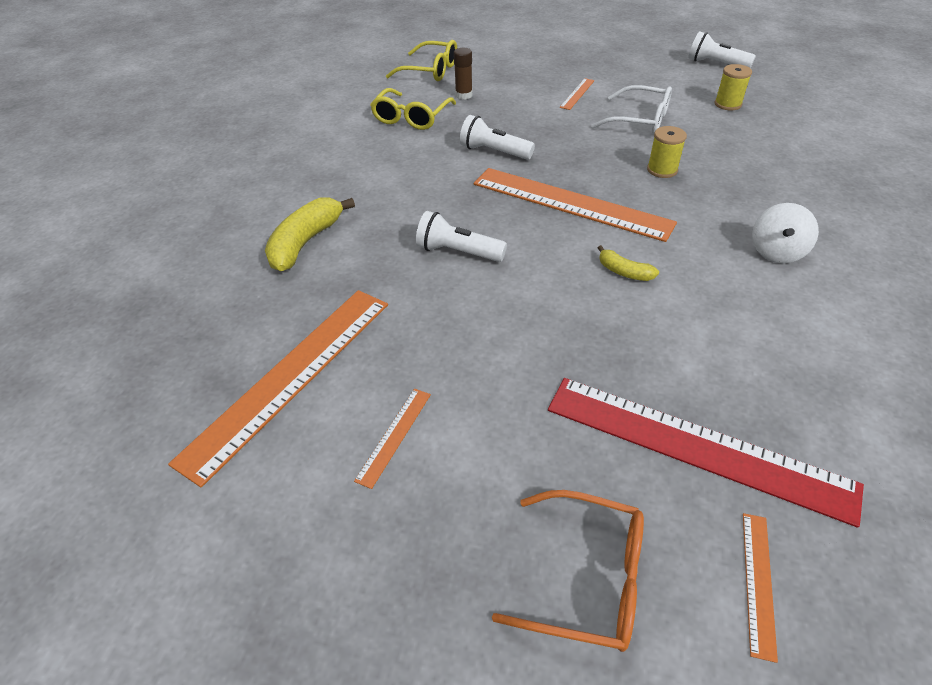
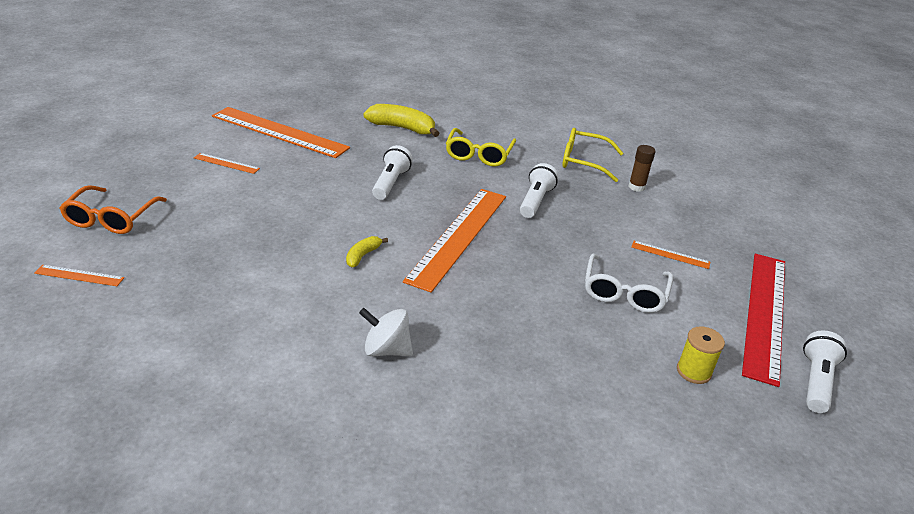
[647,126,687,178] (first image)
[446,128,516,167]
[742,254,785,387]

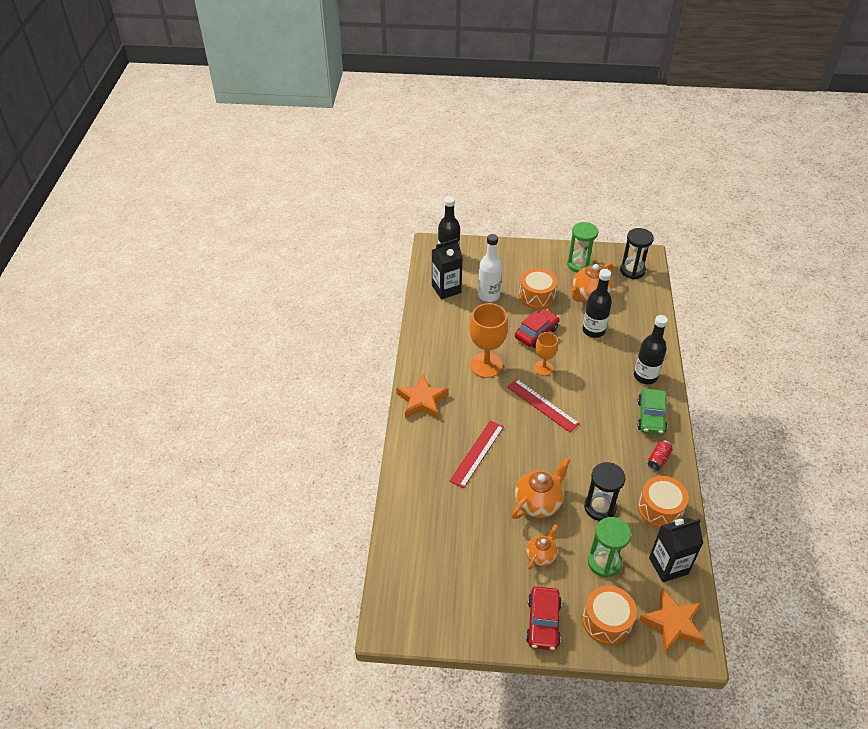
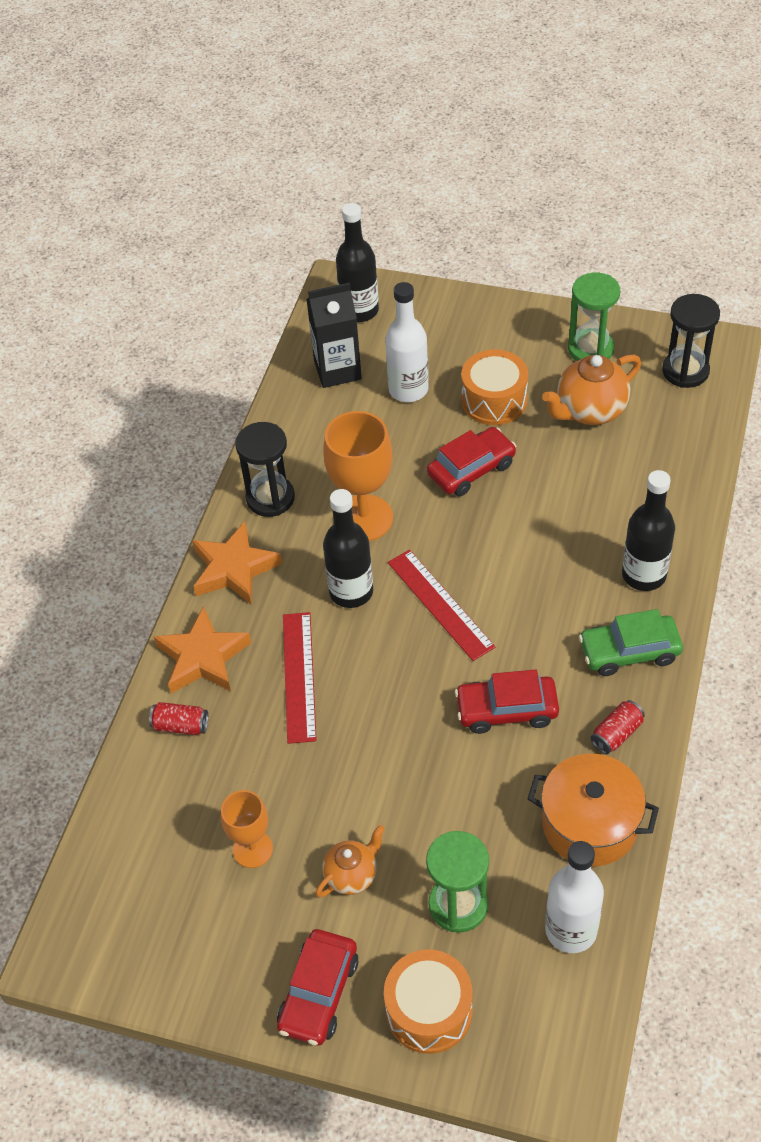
[511,457,571,519] (first image)
[149,702,208,735]
[455,670,559,734]
[221,790,273,868]
[323,489,373,608]
[235,422,295,517]
[154,606,251,693]
[527,754,659,866]
[545,841,604,953]
[283,612,317,744]
[579,609,683,676]

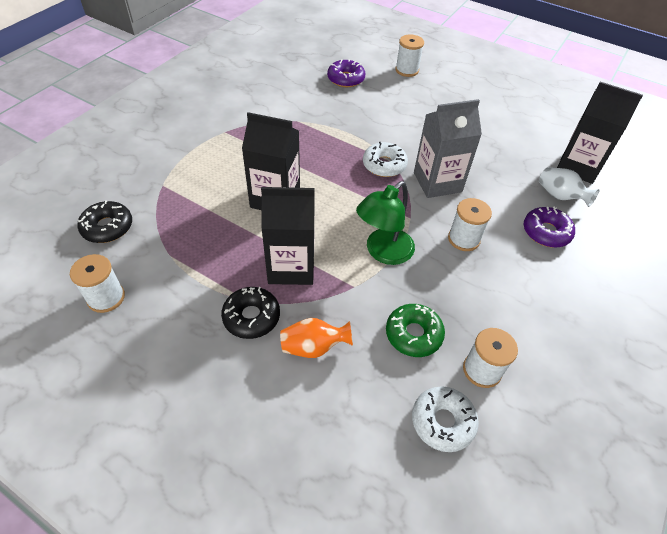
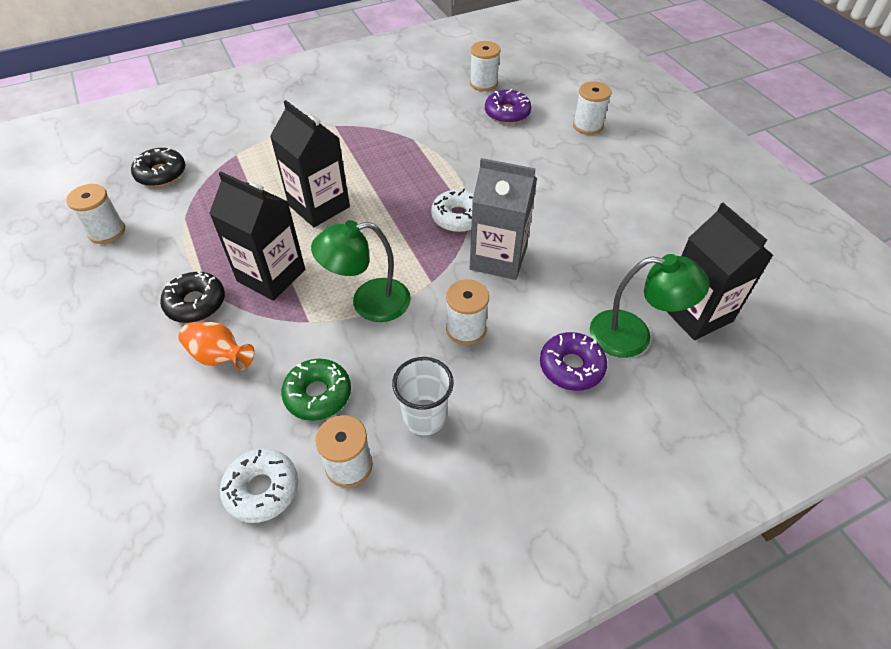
[392,357,454,435]
[470,41,501,91]
[590,254,710,358]

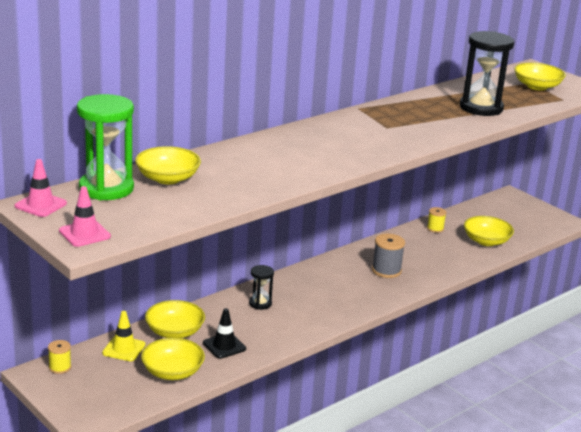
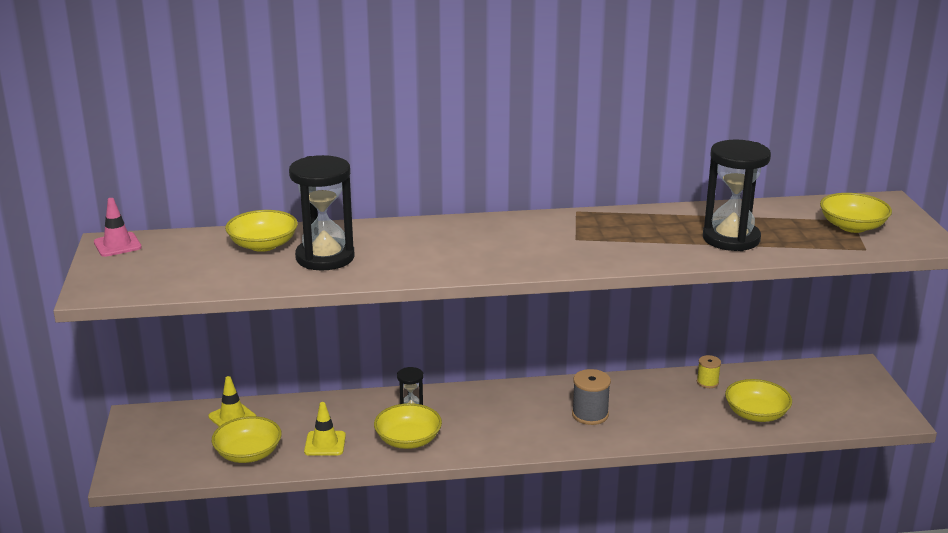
[48,340,71,374] (first image)
[59,186,111,247] (first image)
[77,94,134,200] (first image)
[289,155,355,271]
[374,403,442,449]
[304,402,346,456]

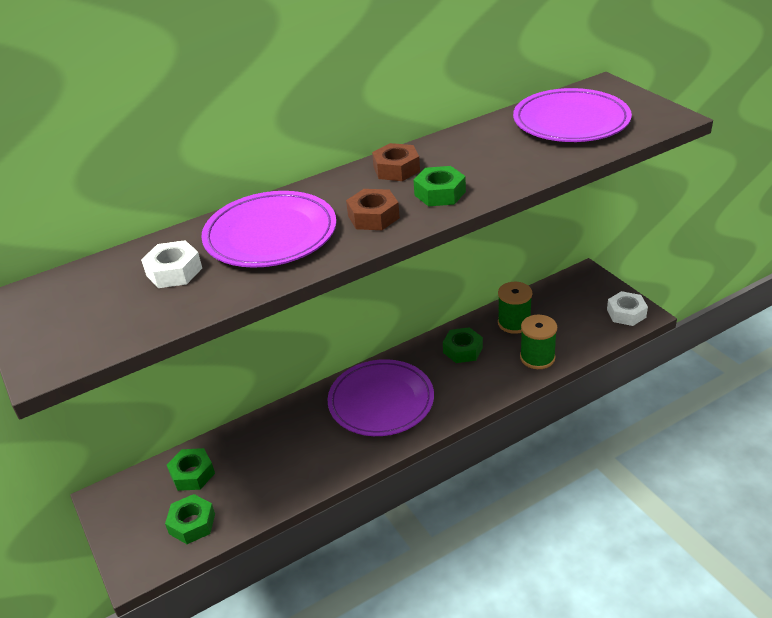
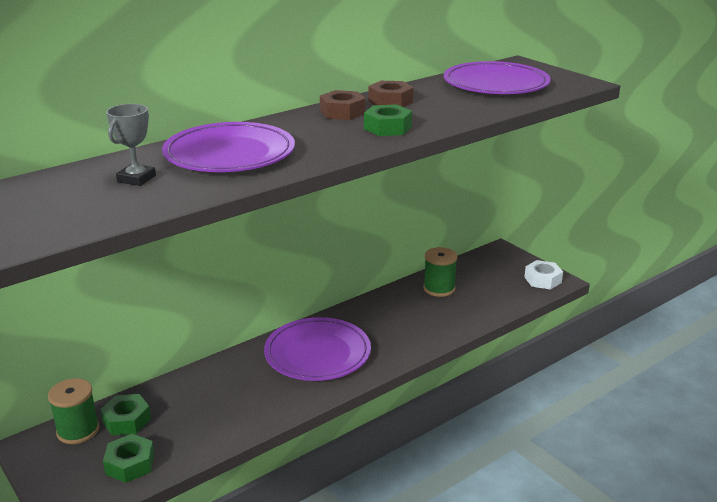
[443,327,483,363] (first image)
[368,81,414,107]
[48,378,99,444]
[106,104,156,186]

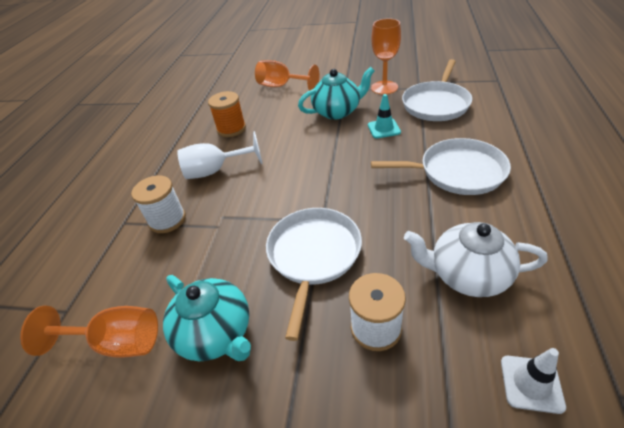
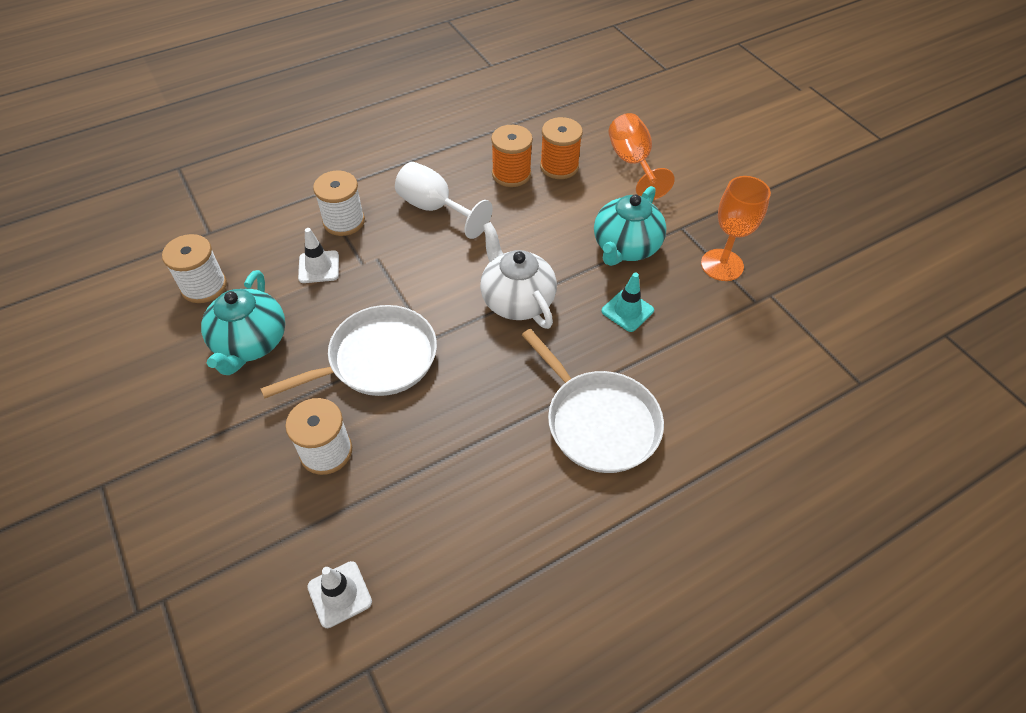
[402,59,472,121] (first image)
[298,228,339,283]
[540,117,583,179]
[480,222,557,329]
[162,234,227,303]
[594,186,667,266]

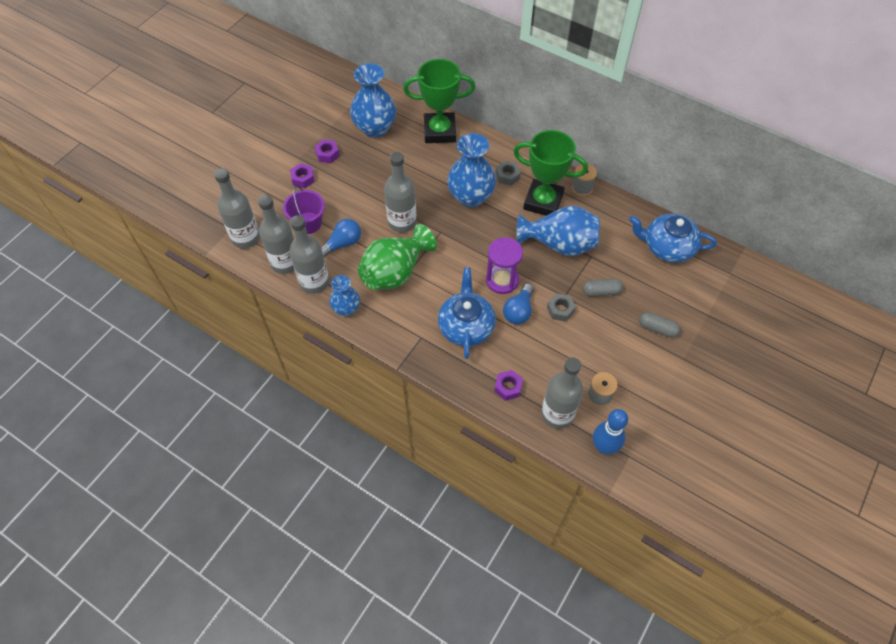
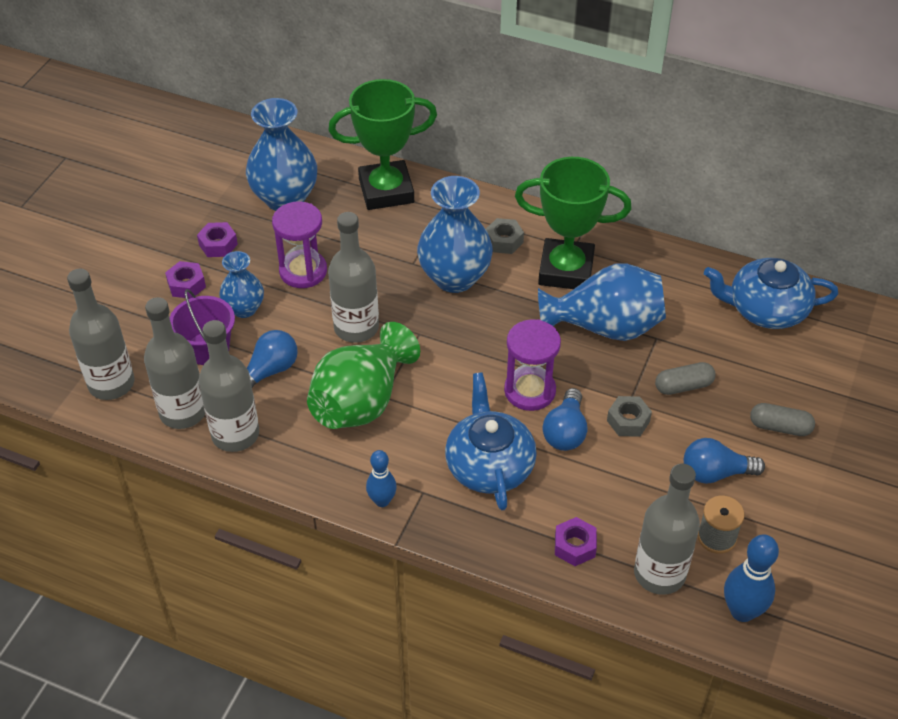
[572,164,597,196] (first image)
[272,201,327,288]
[366,450,397,507]
[684,438,765,484]
[219,251,264,318]

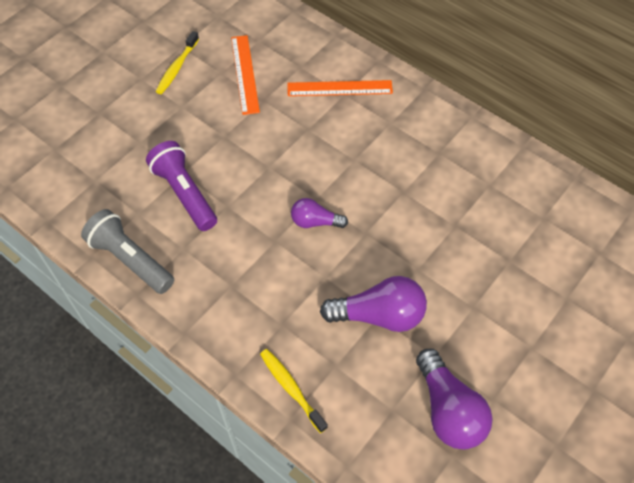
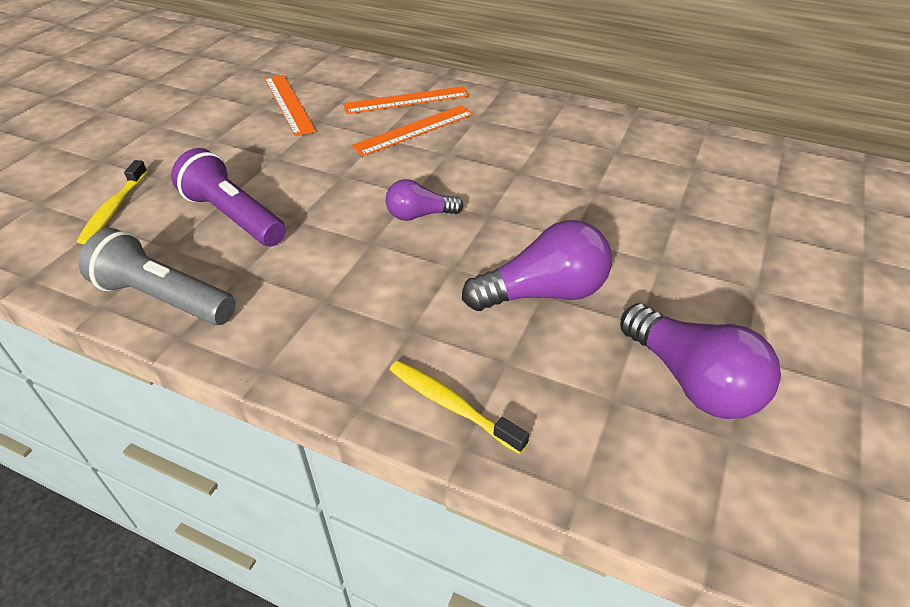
[351,105,474,156]
[77,160,148,245]

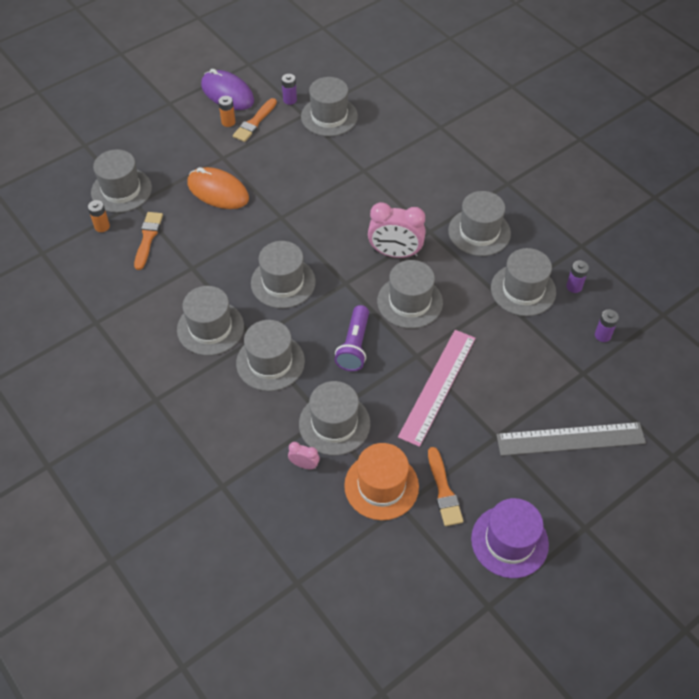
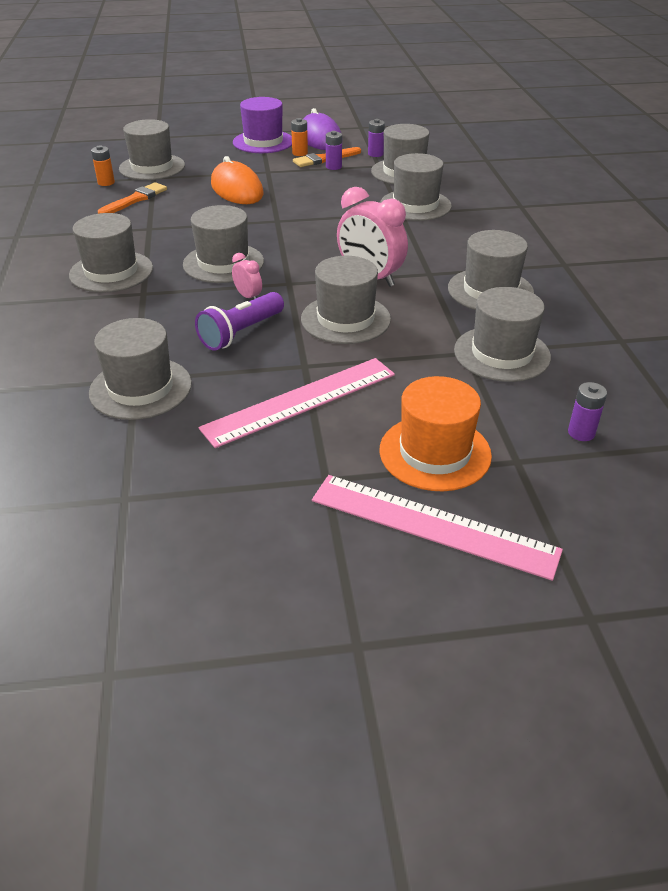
[428,447,463,526] (first image)
[380,153,452,221]
[232,253,262,299]
[380,376,492,491]
[233,97,292,153]
[326,131,342,170]
[312,475,563,581]

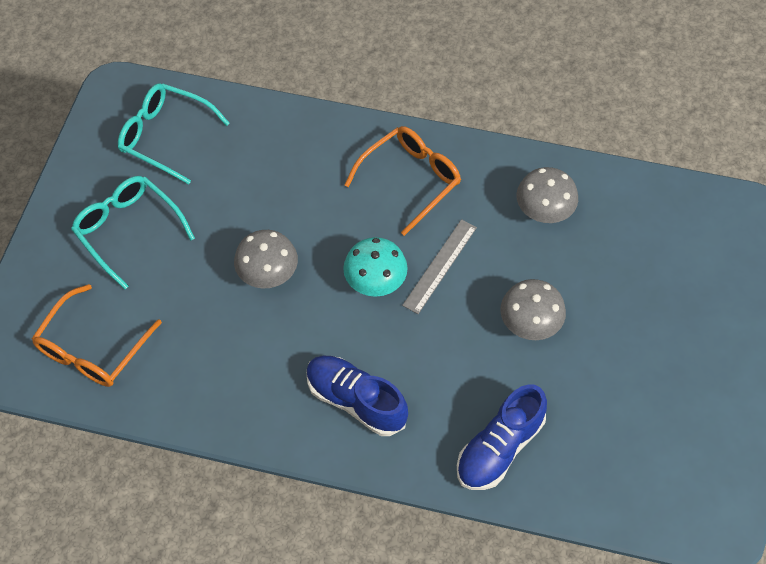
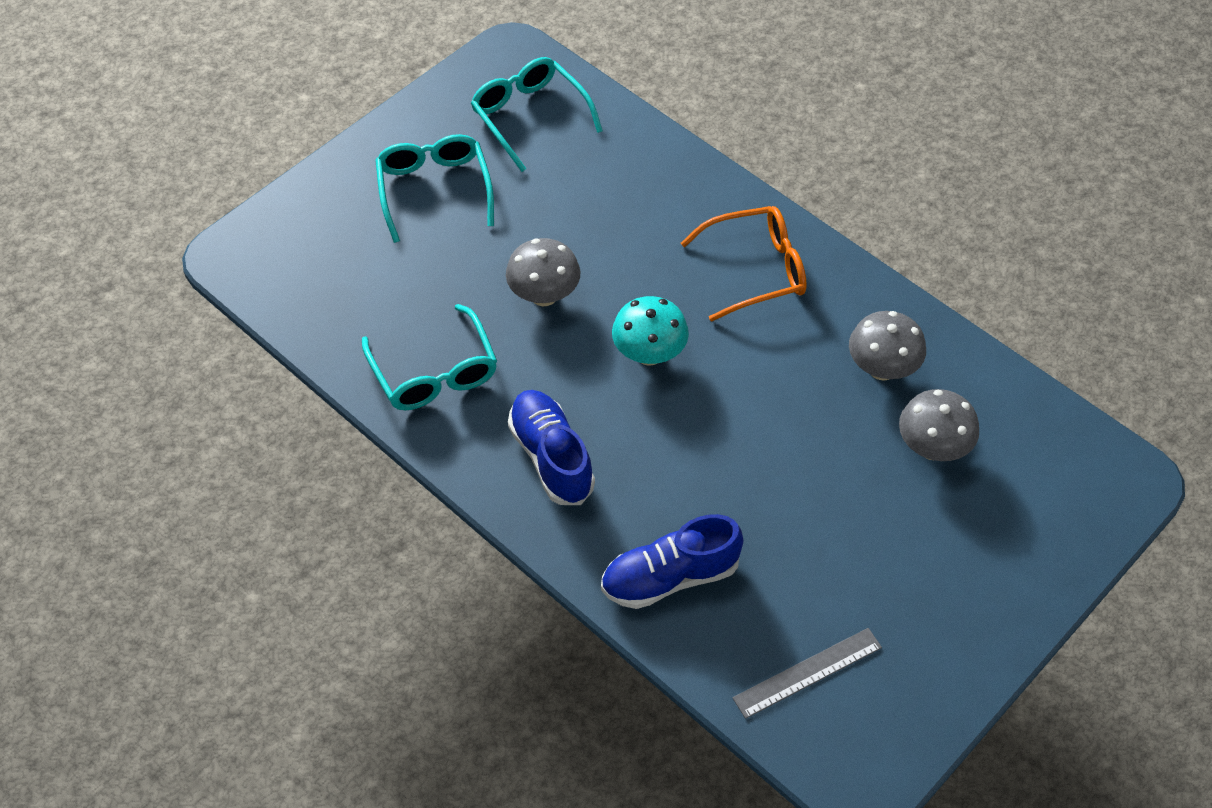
[32,284,162,387] (first image)
[362,304,497,410]
[732,628,882,719]
[899,389,979,461]

